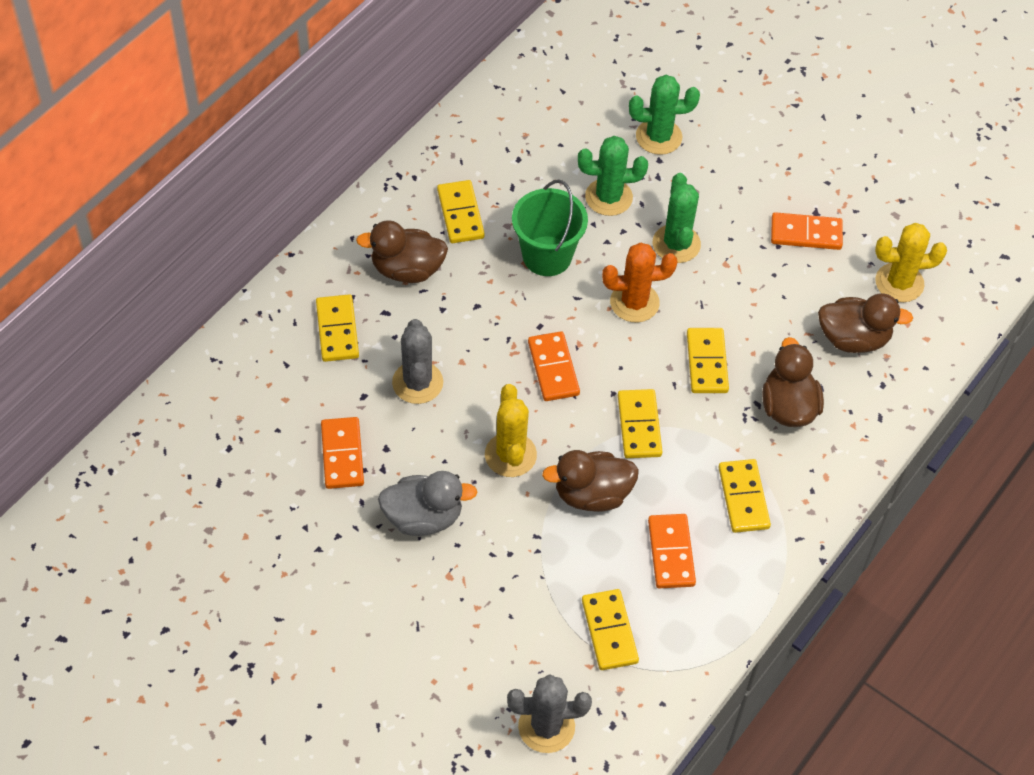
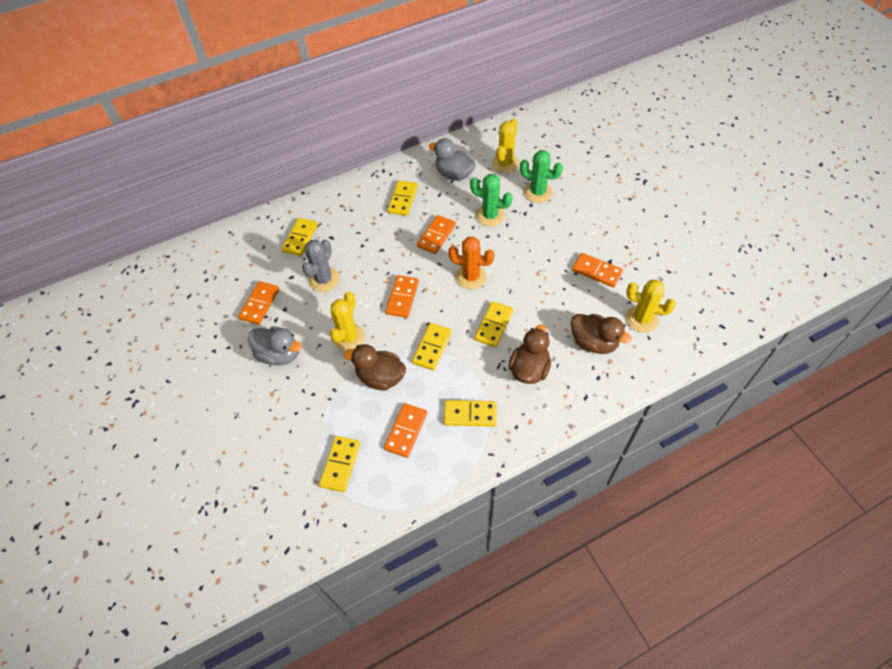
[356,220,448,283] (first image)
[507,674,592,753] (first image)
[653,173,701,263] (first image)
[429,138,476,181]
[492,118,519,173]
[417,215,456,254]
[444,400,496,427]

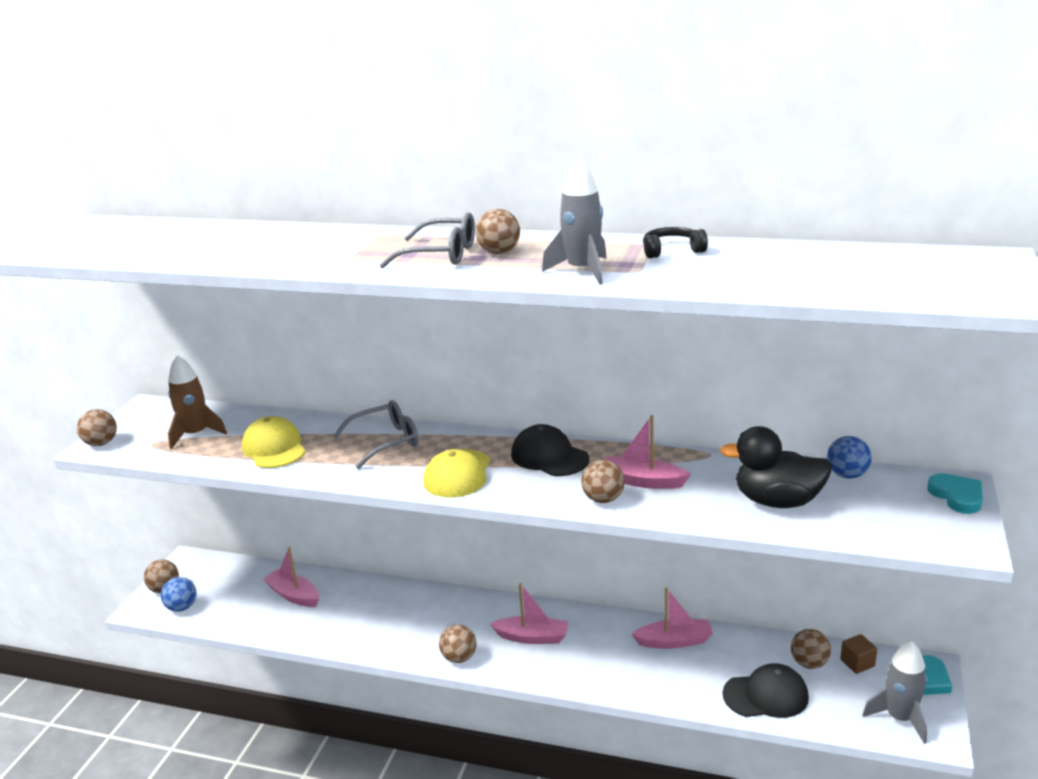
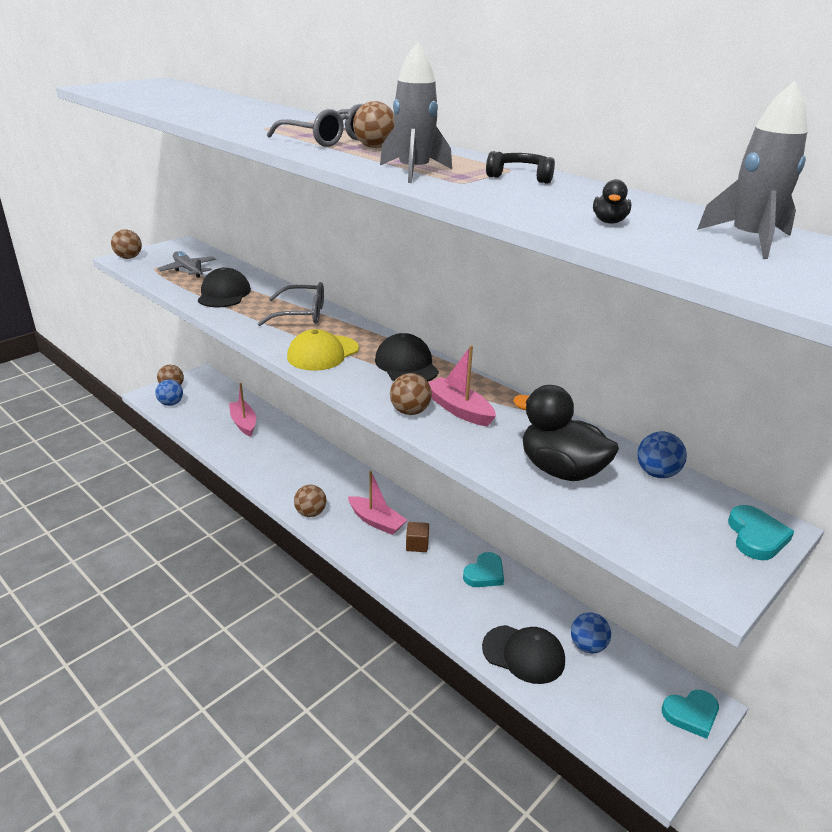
[593,179,631,223]
[406,522,429,552]
[697,81,807,259]
[157,251,216,278]
[463,552,504,587]
[198,267,251,307]
[571,612,611,653]

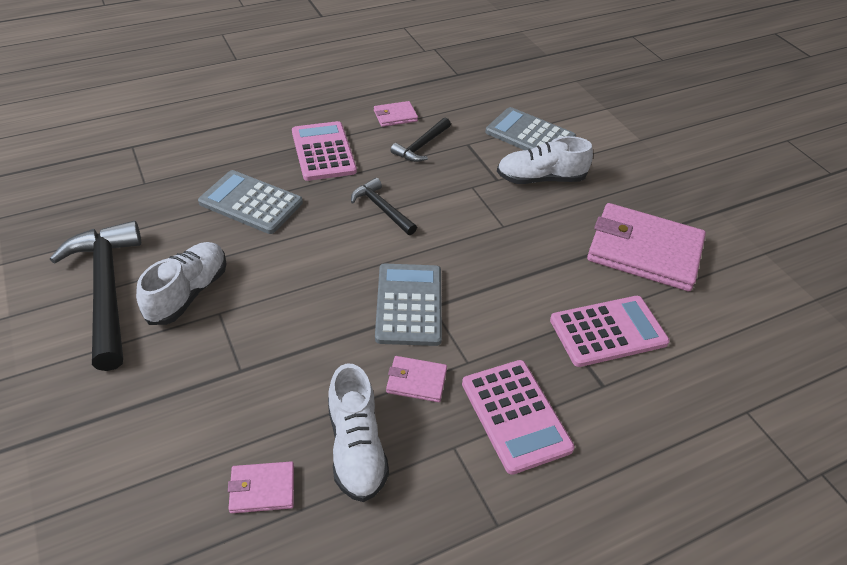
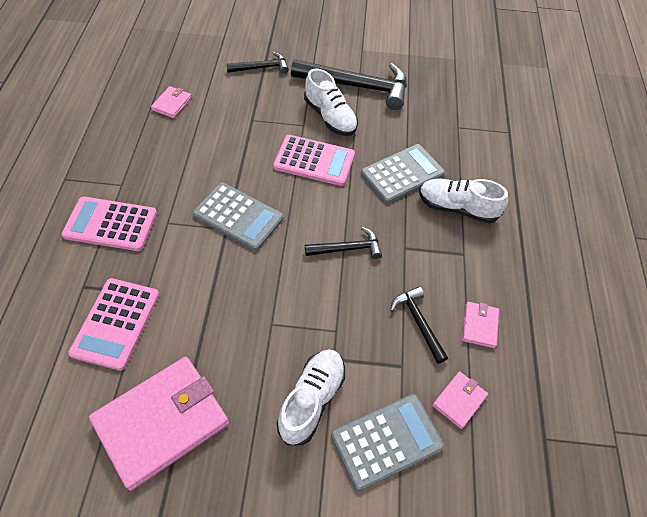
[226,52,289,74]
[273,135,355,186]
[419,178,508,223]
[432,371,488,429]

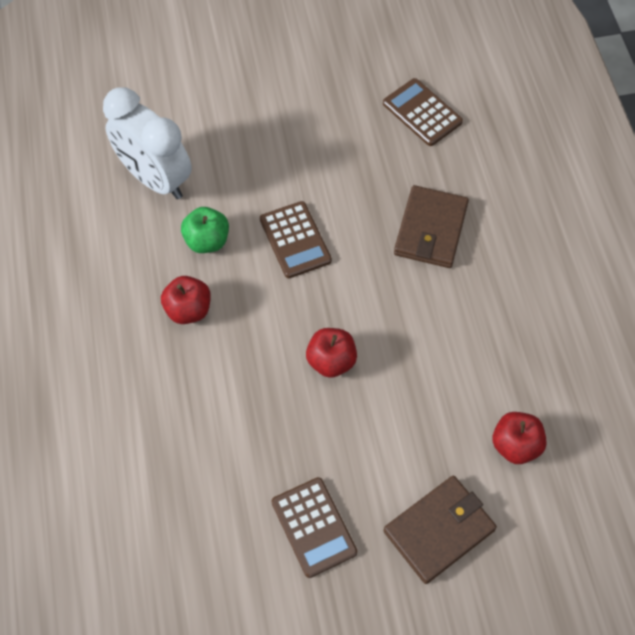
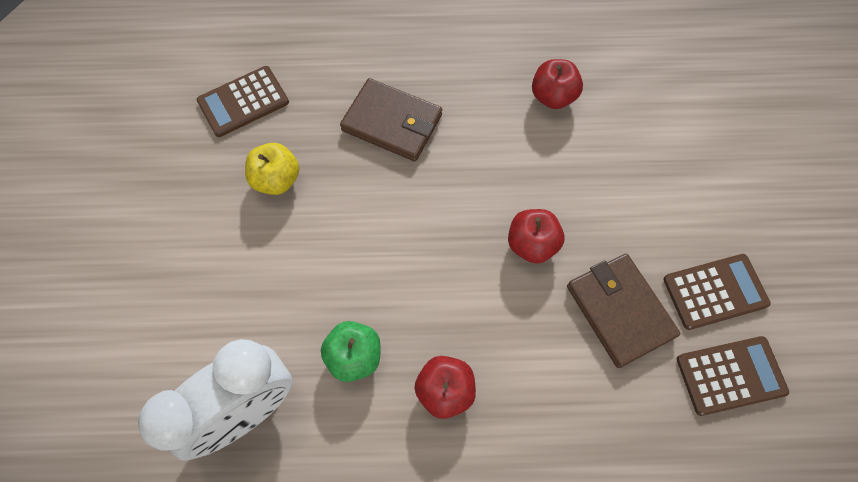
[245,143,299,195]
[677,336,789,416]
[567,254,680,368]
[532,59,583,109]

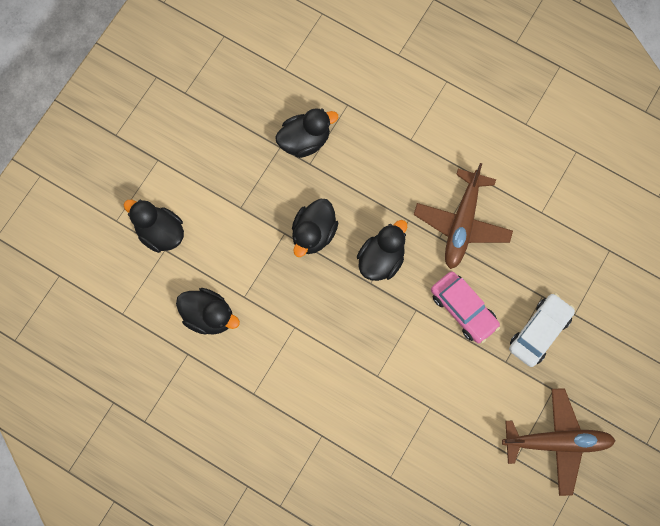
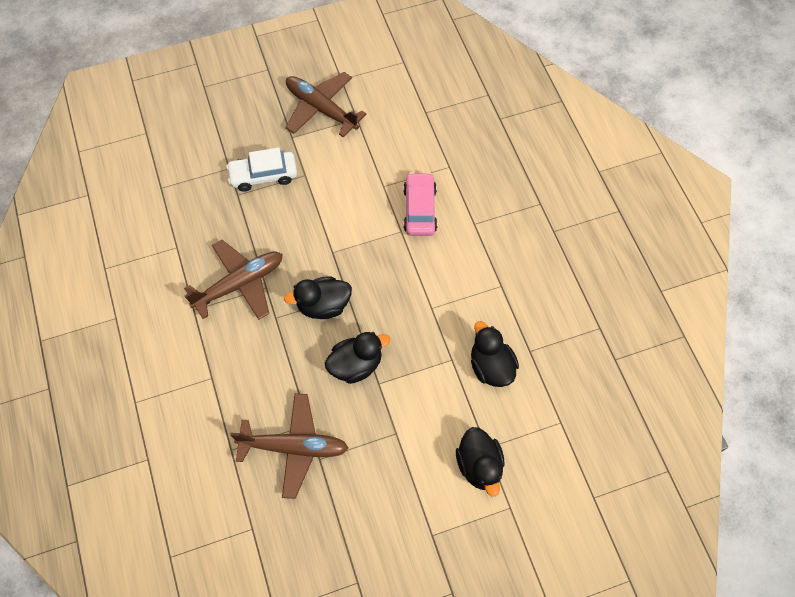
[403,172,437,236]
[230,393,348,499]

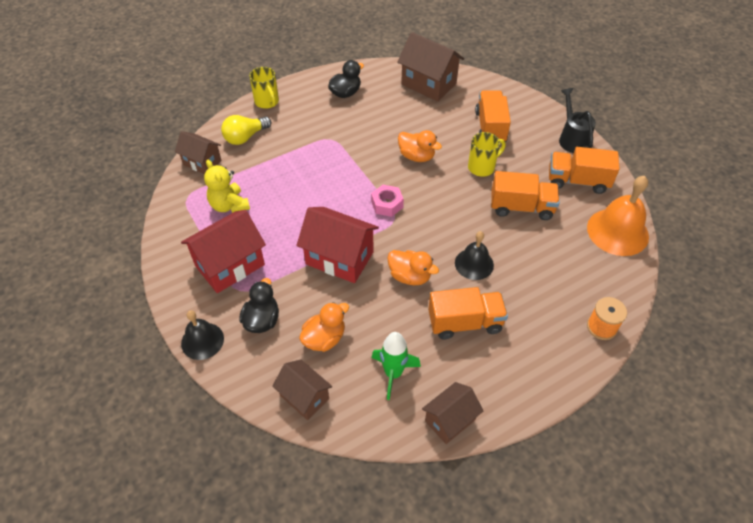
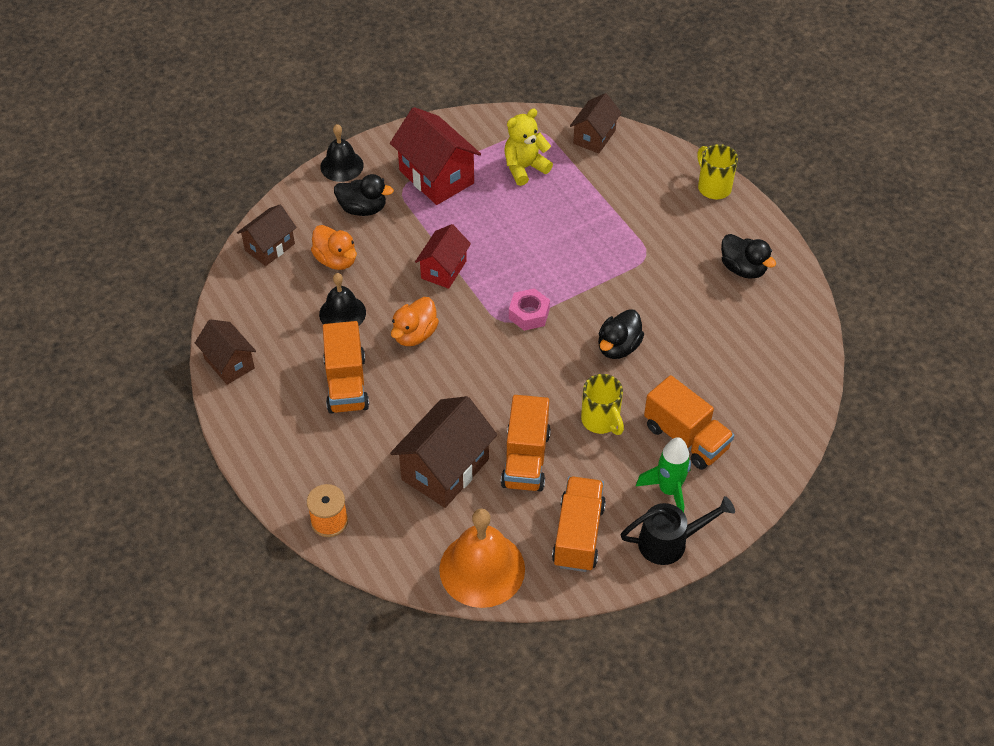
[221,115,271,145] (first image)
[636,437,691,512]
[390,396,497,508]
[319,273,366,326]
[598,309,644,359]
[697,144,738,199]
[644,375,734,470]
[415,224,471,289]

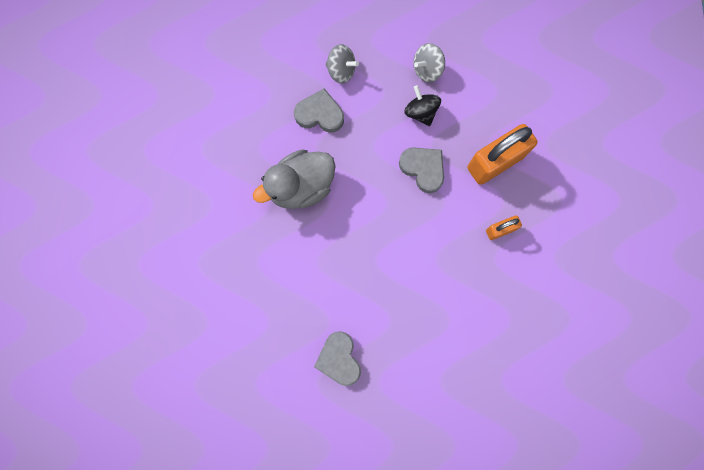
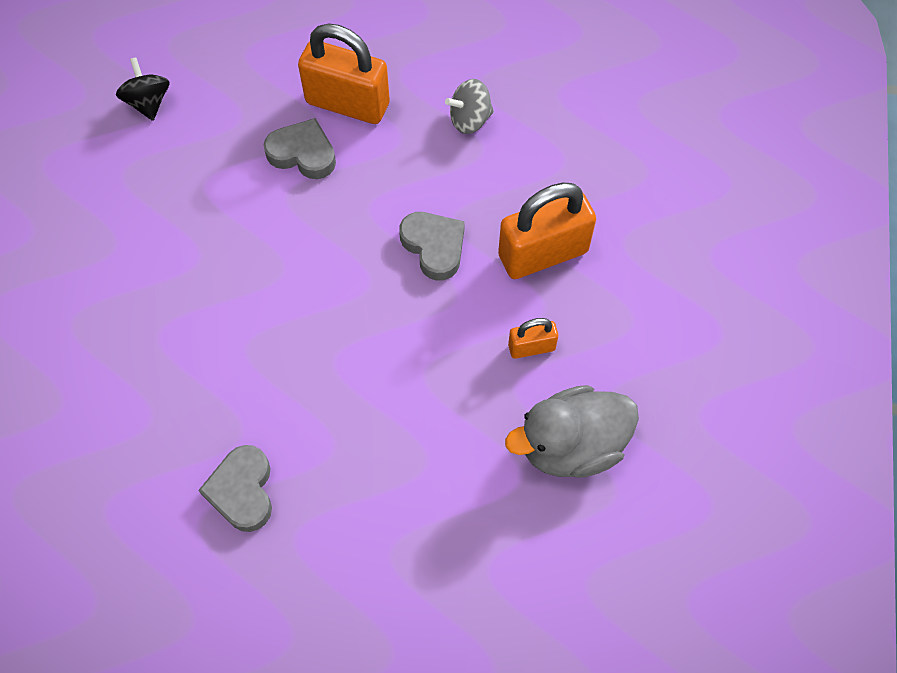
[505,385,639,478]
[116,57,169,121]
[298,23,390,124]

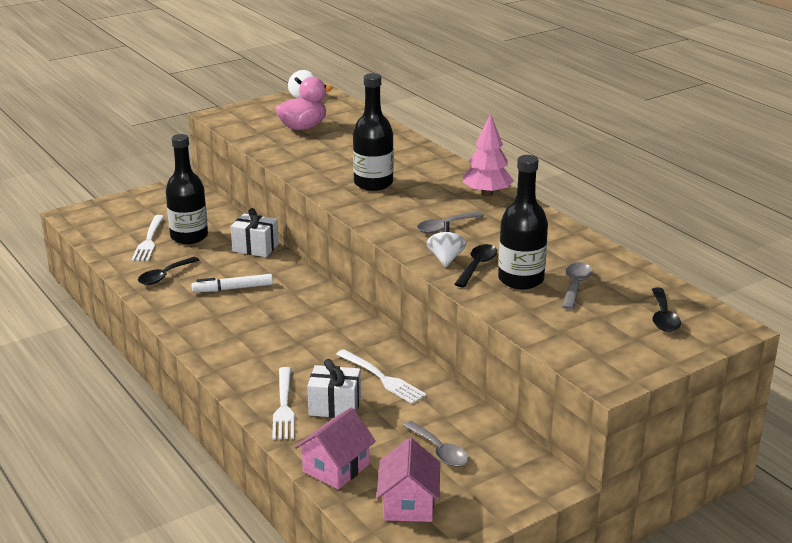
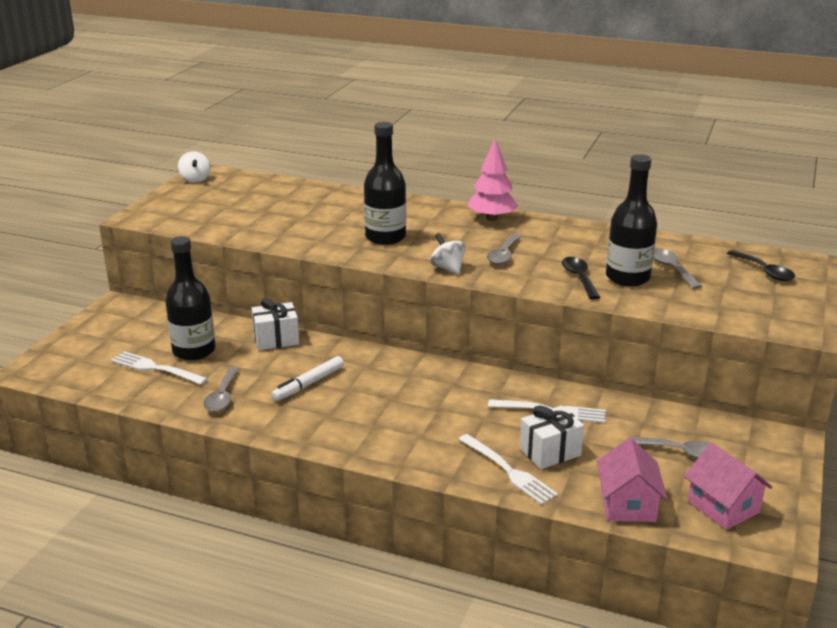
[275,77,332,130] (first image)
[430,233,466,275]
[203,367,239,412]
[111,351,208,385]

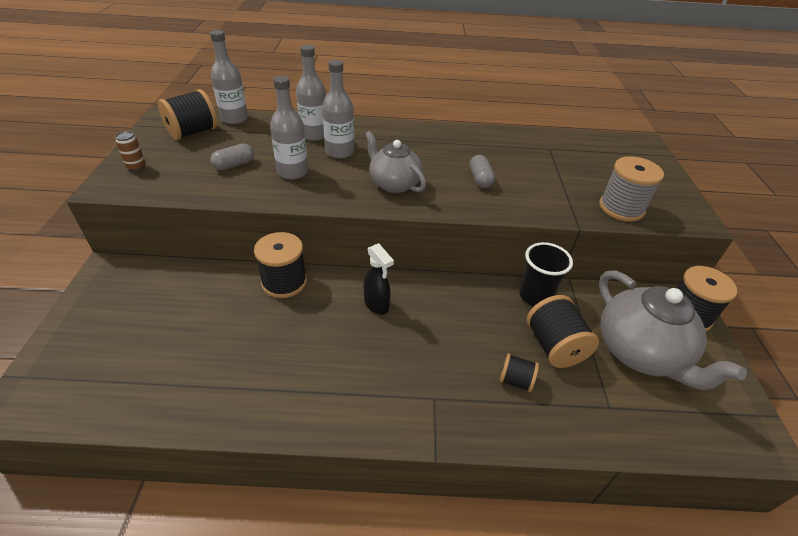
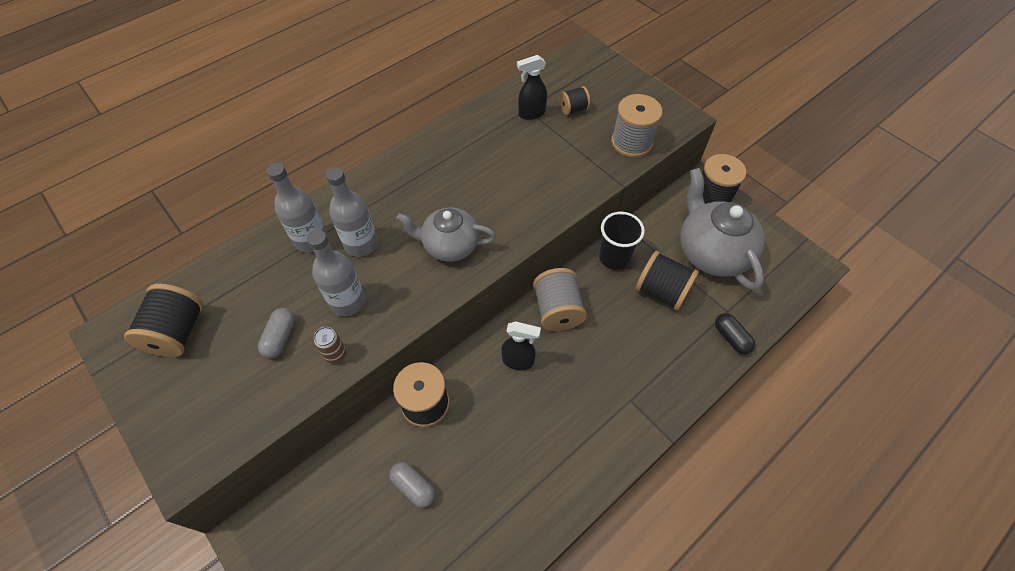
[210,30,248,124] (first image)
[517,55,547,120]
[533,268,587,331]
[715,313,755,355]
[314,327,346,364]
[390,462,435,508]
[559,86,590,115]
[680,168,765,290]

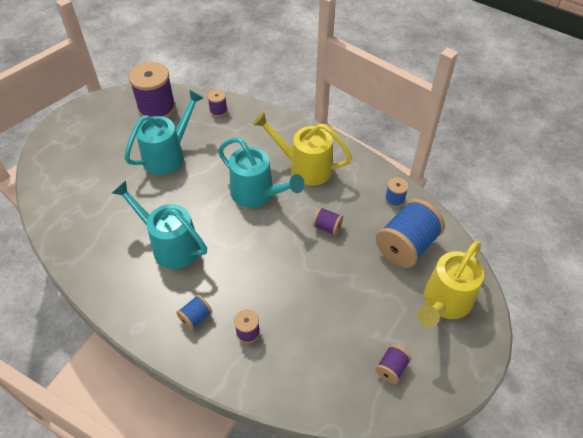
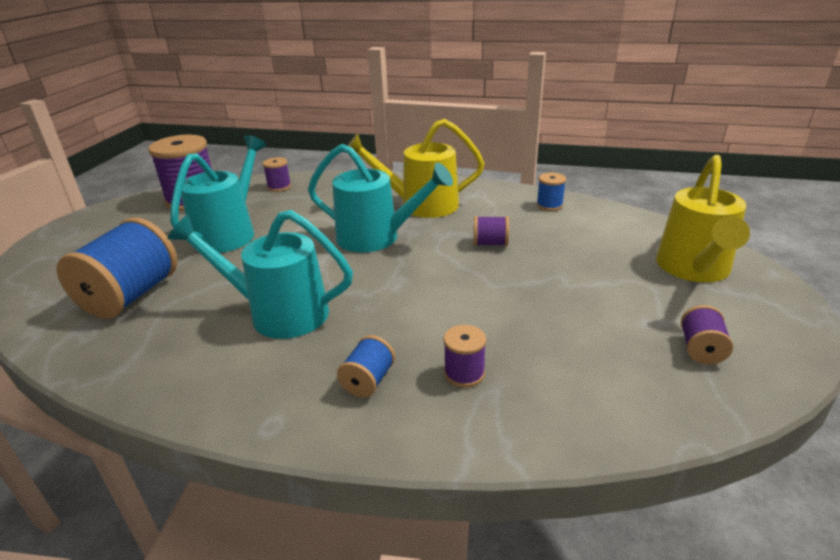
[57,217,178,319]

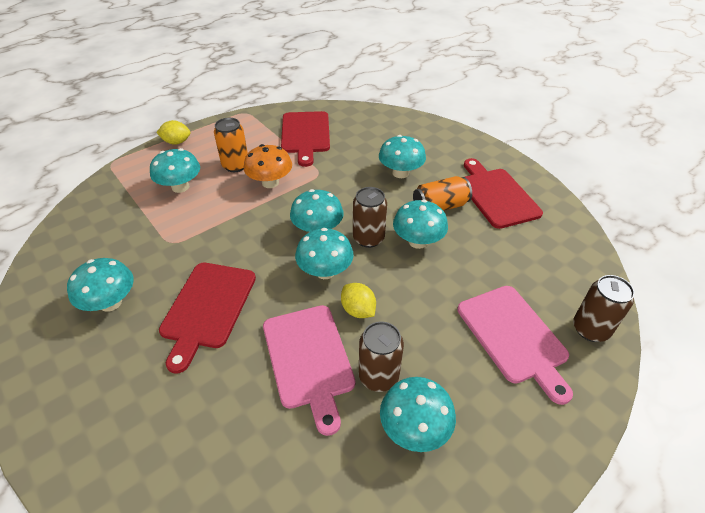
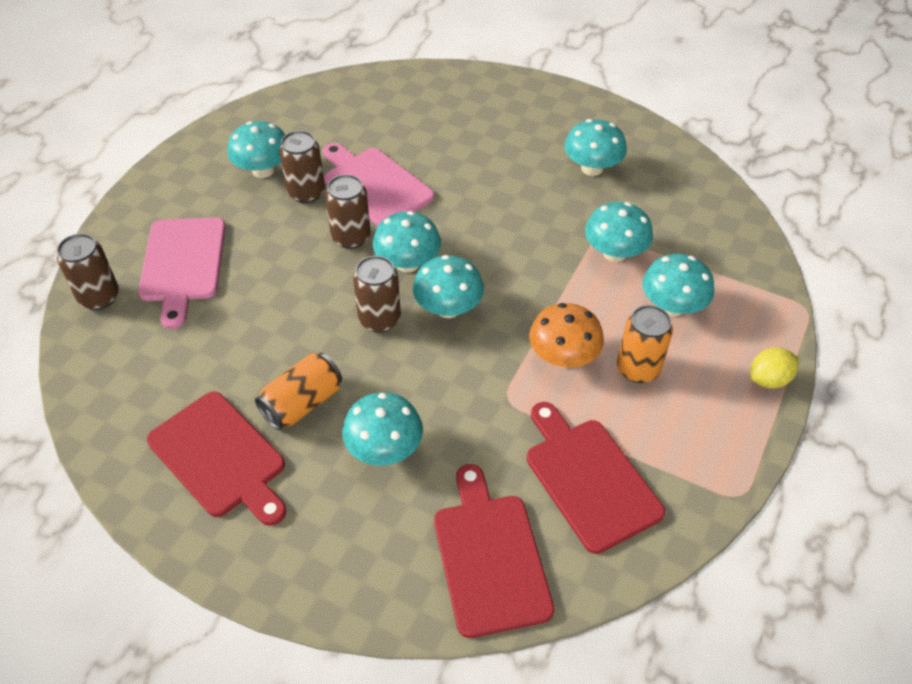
[434,464,554,638]
[585,202,653,262]
[325,174,371,249]
[138,217,226,329]

